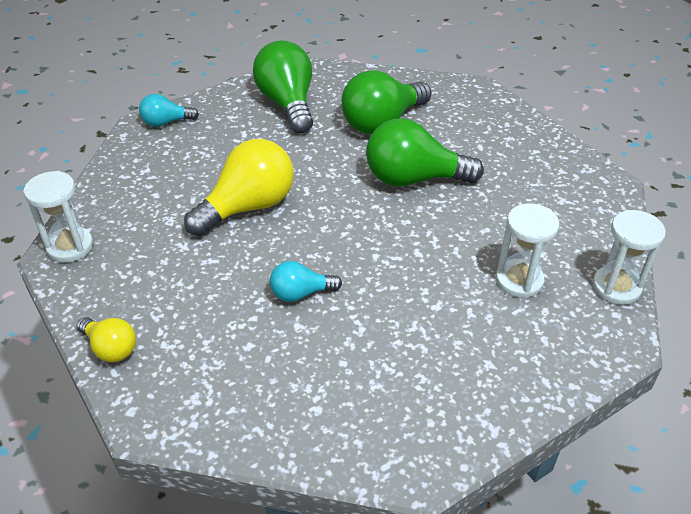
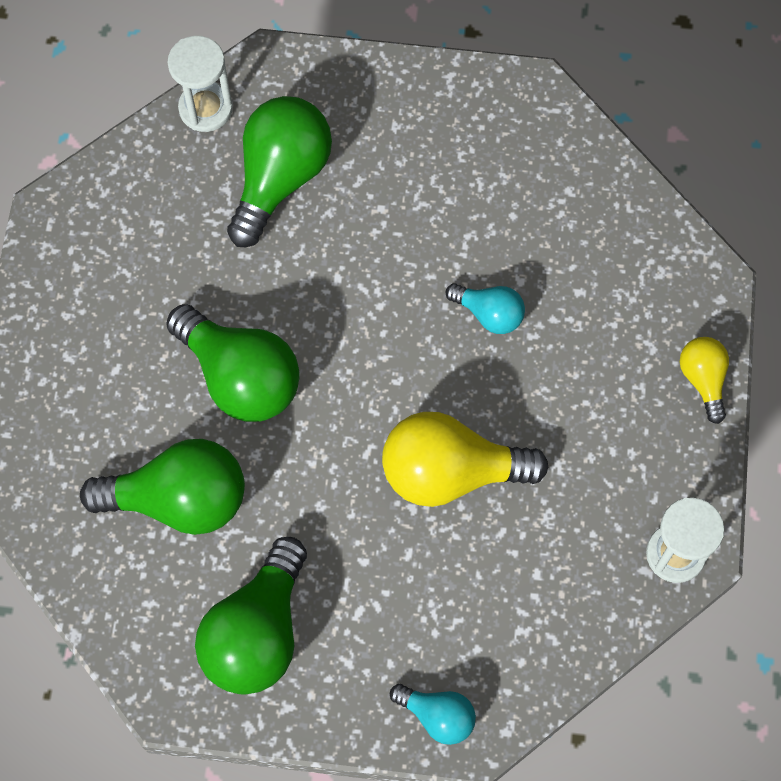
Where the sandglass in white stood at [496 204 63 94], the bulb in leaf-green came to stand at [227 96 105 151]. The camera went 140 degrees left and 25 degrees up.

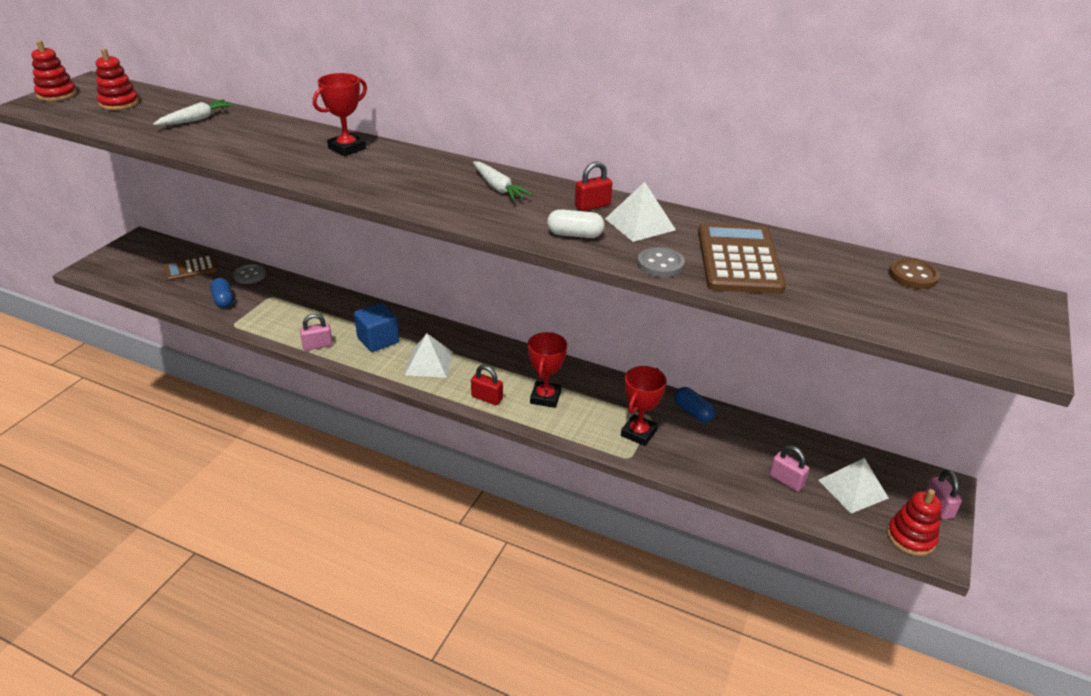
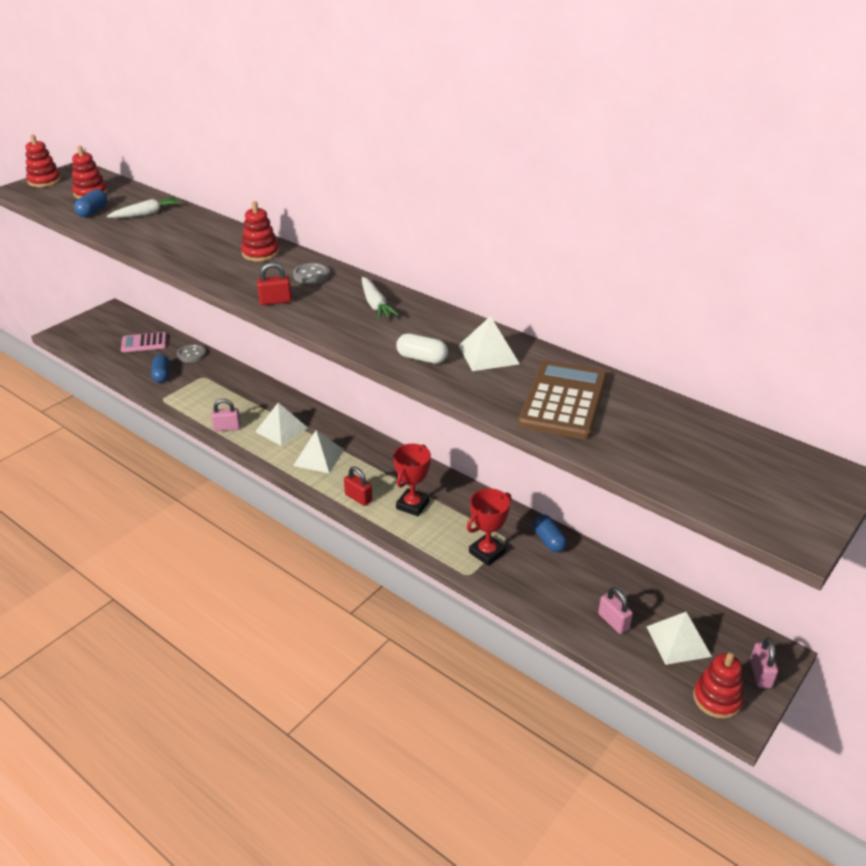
The second view gained the pill shape in royal blue at [74 189 33 28]. What was the pocket calculator in russet at [164 255 53 26] turned into the pocket calculator in pink at [121 332 46 20]. Where the trophy in red stood at [313 73 54 83], the ring stacker in red came to stand at [241 201 39 61]. Where the solid cube in royal blue stood at [354 302 45 50], the solid pyramid in white came to stand at [255 403 53 43]. The small lock in red ended up elsewhere, having gone from [575 162 37 49] to [257 262 35 43]. The button in grey ended up elsewhere, having gone from [637 247 48 30] to [293 263 37 21]. The second view lost the button in russet at [889 258 51 31]. The camera went 15 degrees right and 0 degrees up.

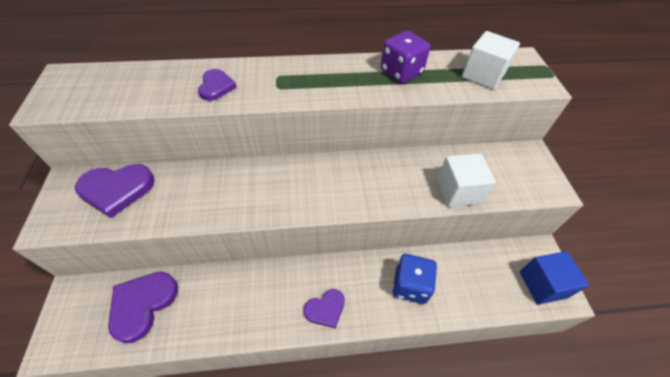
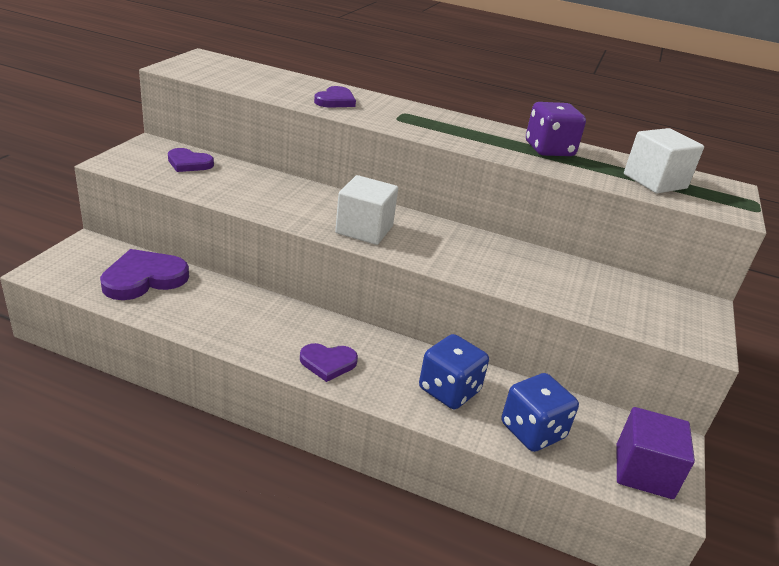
The size of the heart shape in purple at [75 164 79 54] changed by a factor of 0.61. The solid cube in white ended up elsewhere, having gone from [437 153 59 54] to [335 175 63 70]. The second view gained the die in royal blue at [502 373 77 79]. What was the solid cube in royal blue at [520 251 69 54] turned into the solid cube in purple at [617 407 78 92]. The camera went 25 degrees right and 20 degrees down.

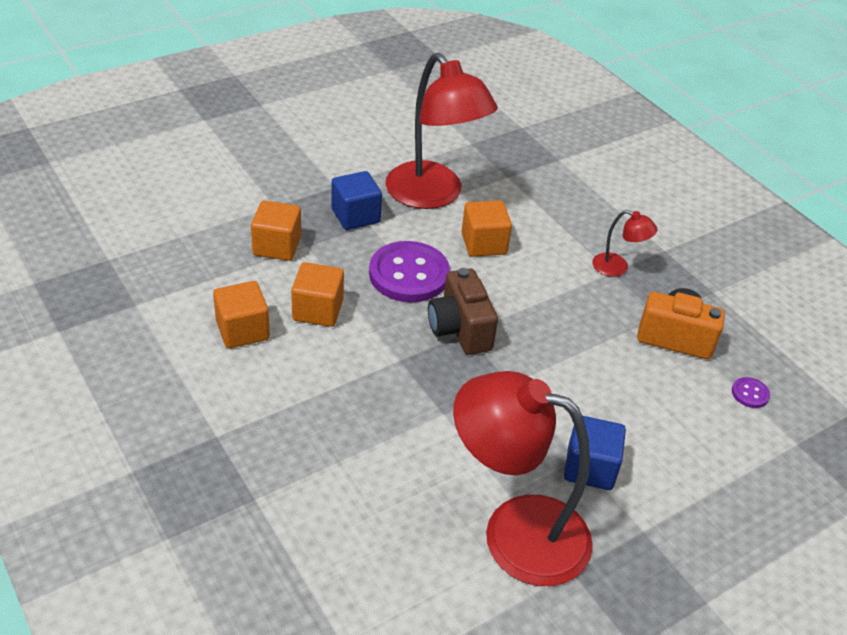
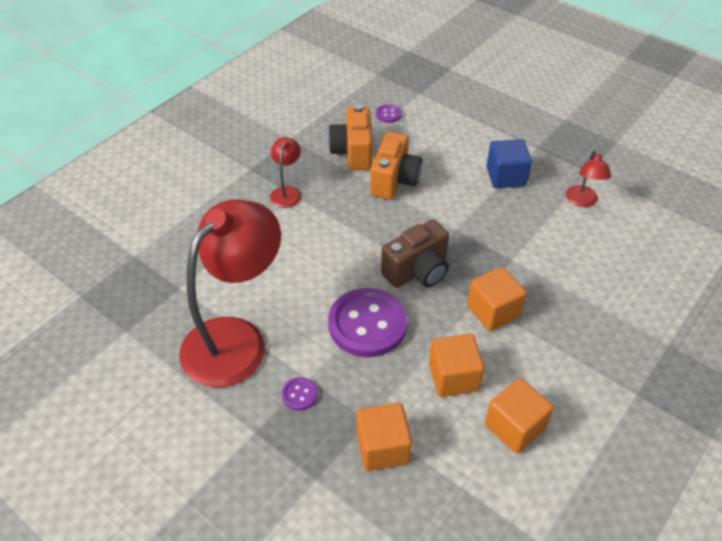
Where the solid cube in royal blue stood at [331 171 51 59], the button in purple came to stand at [282 377 36 34]. The second view gained the camera in bright orange at [370 132 52 68]. The solid cube in bright orange ended up elsewhere, having gone from [461 200 51 57] to [467 267 60 64]. The size of the reading lamp in red at [453 371 140 215] changed by a factor of 0.44. The camera went 105 degrees left and 5 degrees up.

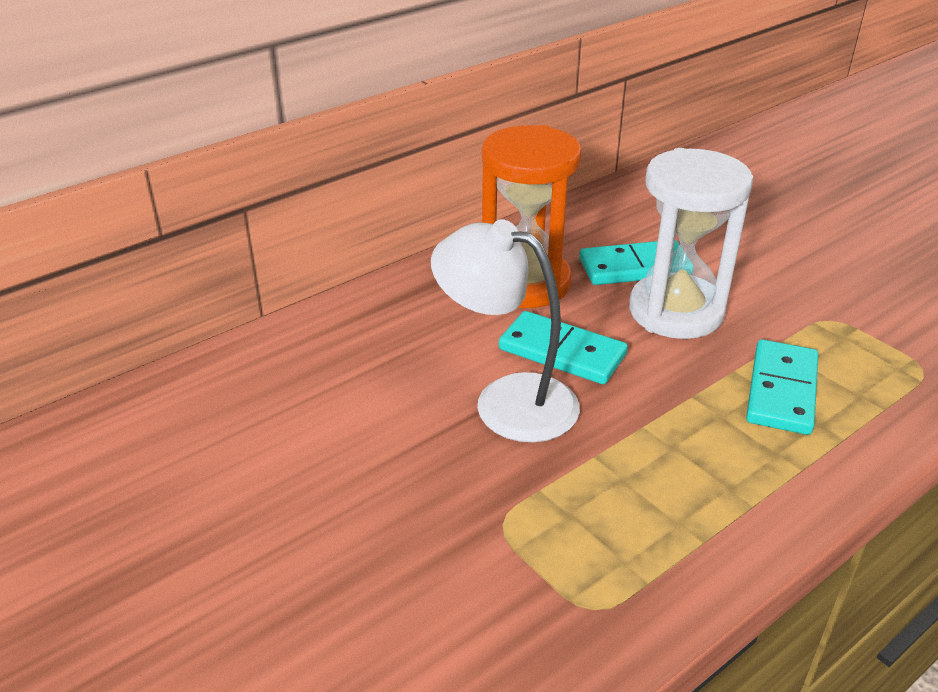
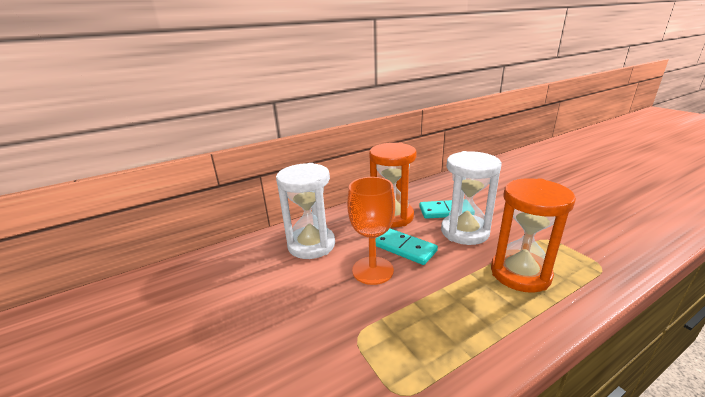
The second view gained the sandglass in white at [276 163 59 96]. Where the reading lamp in white stood at [431 219 149 223], the chalice in bright orange came to stand at [347 177 48 108]. Where the domino tile in teal stood at [746 339 72 96], the sandglass in bright orange came to stand at [491 178 85 115]. The camera went 10 degrees right and 10 degrees down.

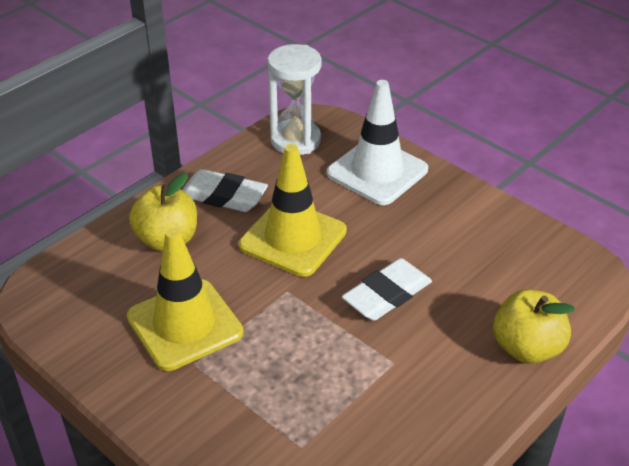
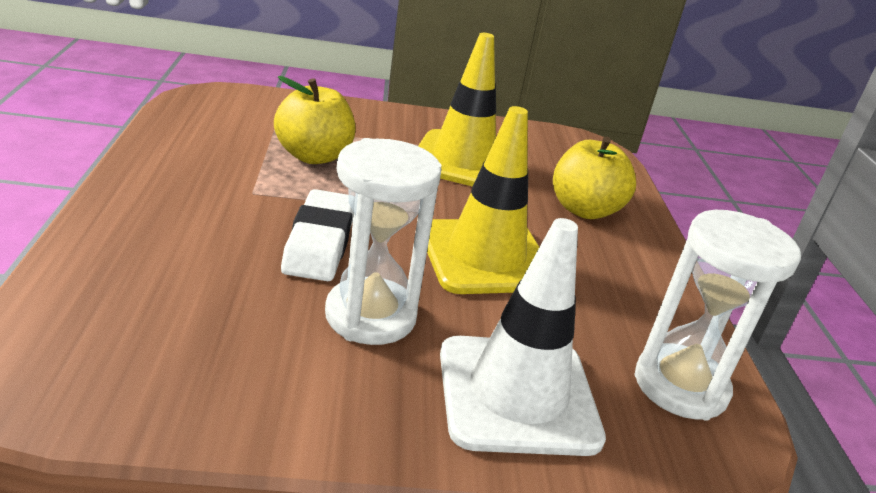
The apple fruit in golden ended up elsewhere, having gone from [493 289 82 75] to [274 76 81 88]. The second view gained the sandglass in white at [325 138 117 207]. The second view lost the gum eraser in white at [183 169 85 43]. The camera went 130 degrees right and 10 degrees down.

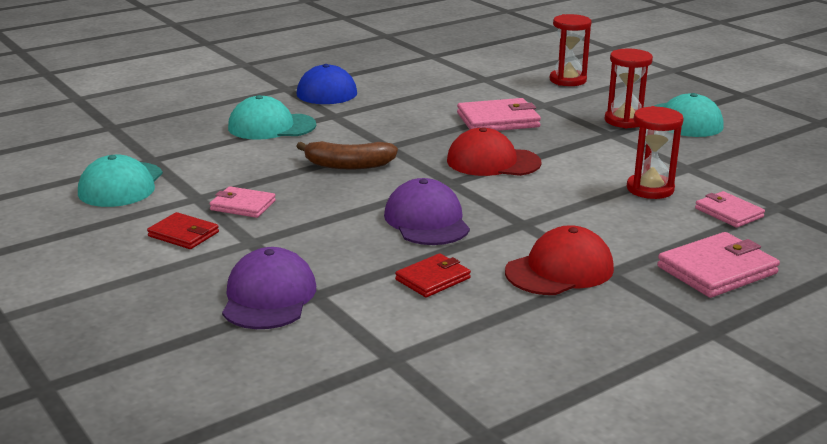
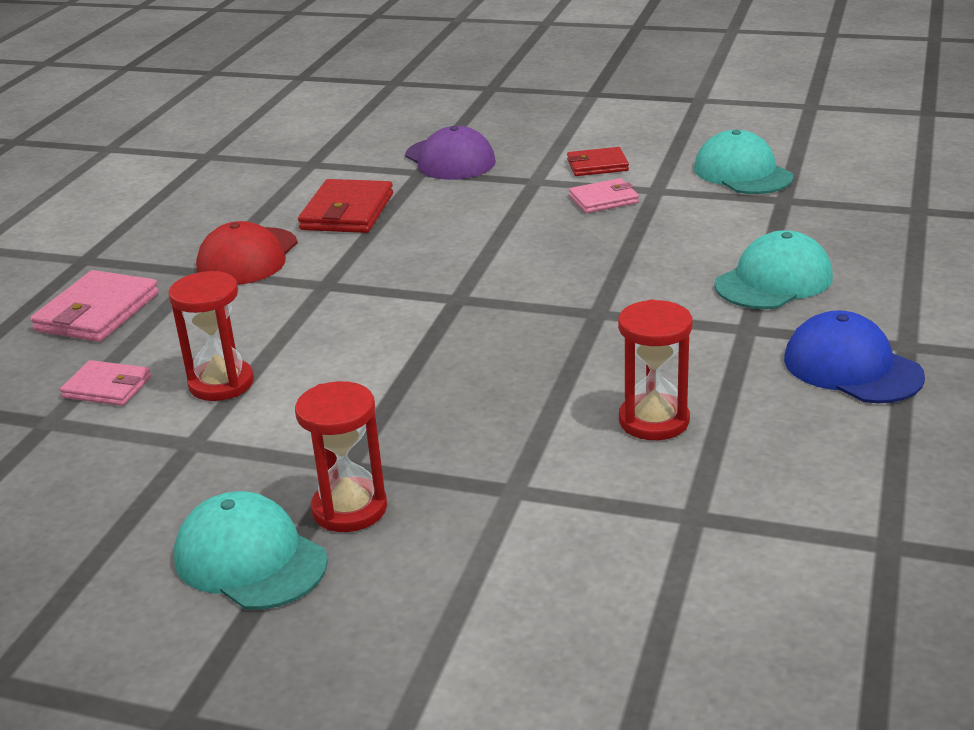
The size of the billfold in red at [395 253 76 44] changed by a factor of 1.60. The sandglass in red ended up elsewhere, having gone from [549 14 43 72] to [618 299 74 141]. The second view lost the toy banana in russet at [296 141 102 29]. The second view lost the baseball cap in purple at [384 178 86 67]. The second view lost the baseball cap in red at [447 127 94 49]. The second view lost the billfold in pink at [457 98 84 33]. The camera went 145 degrees right and 5 degrees up.

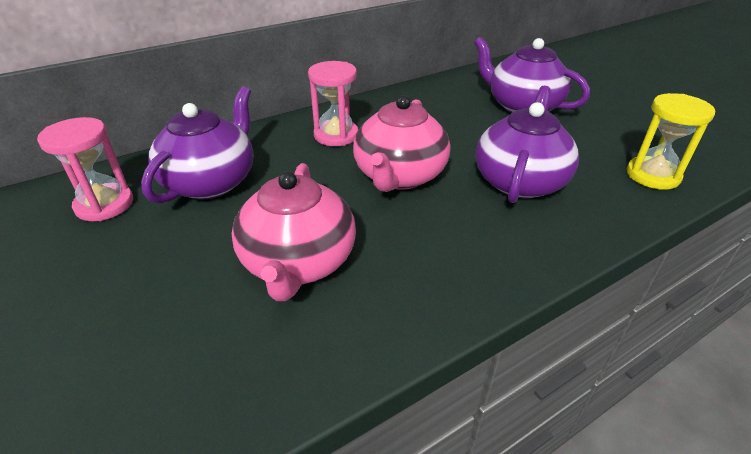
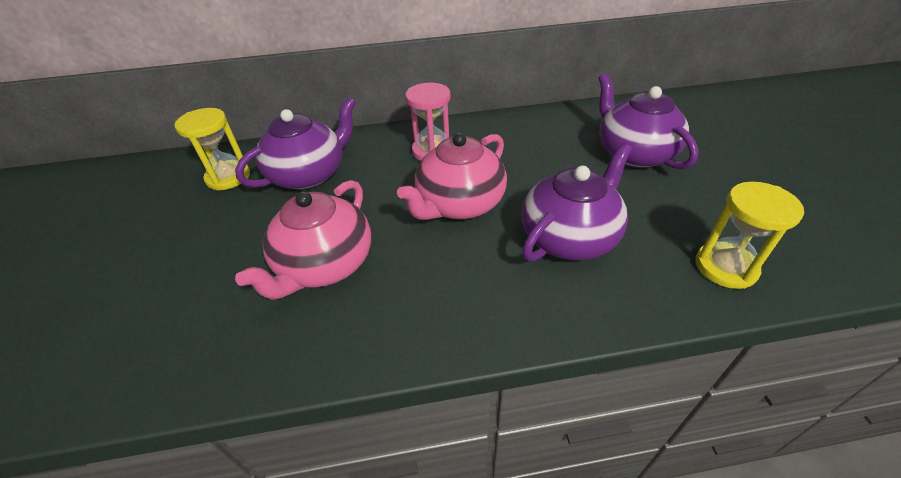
What was the sandglass in pink at [37 117 96 104] turned into the sandglass in golden at [174 108 76 83]. The camera went 25 degrees right and 5 degrees up.

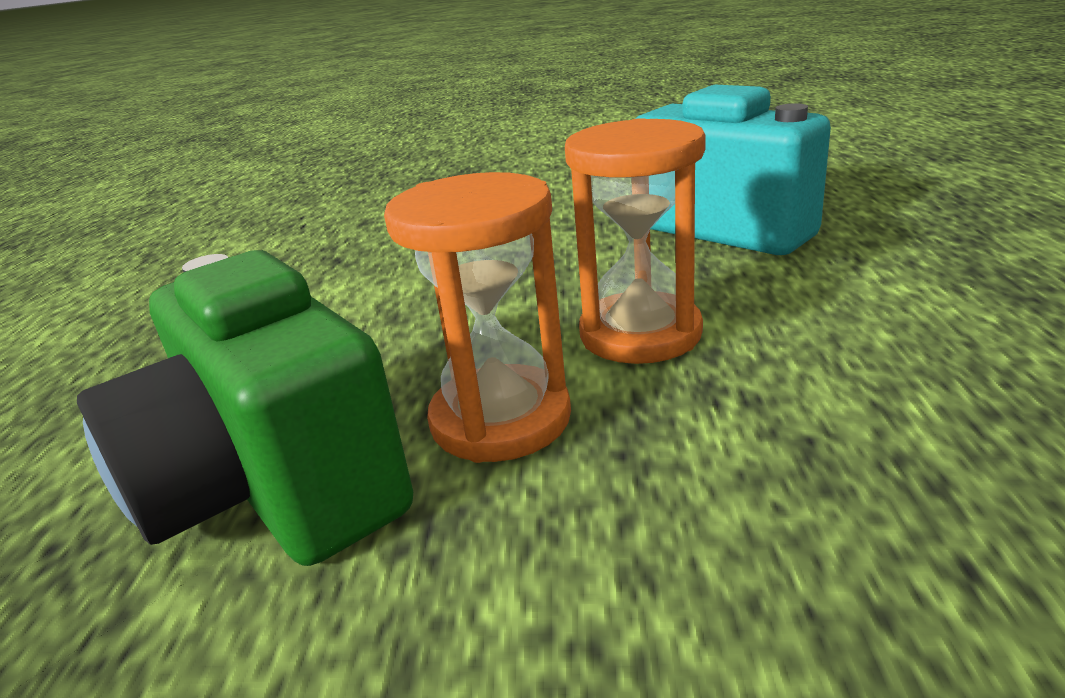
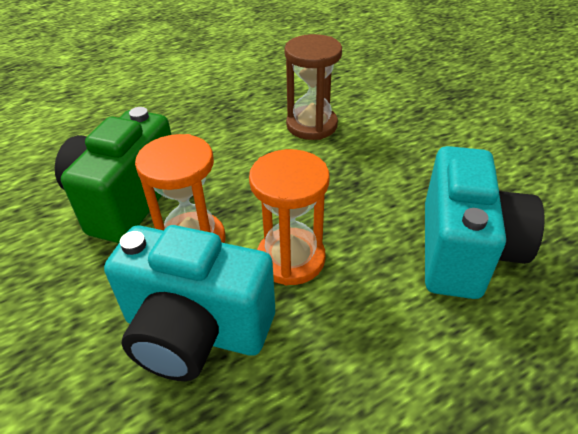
The second view gained the camera in teal at [104 225 171 156]. The second view gained the sandglass in russet at [285 34 57 106]. The camera went 55 degrees right and 15 degrees up.

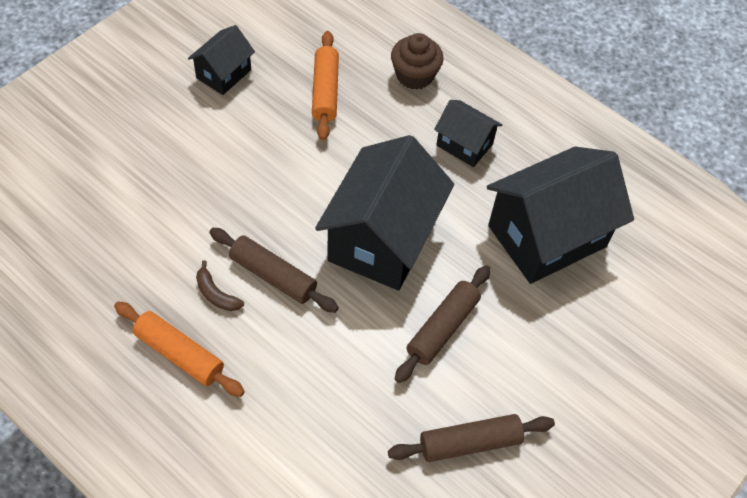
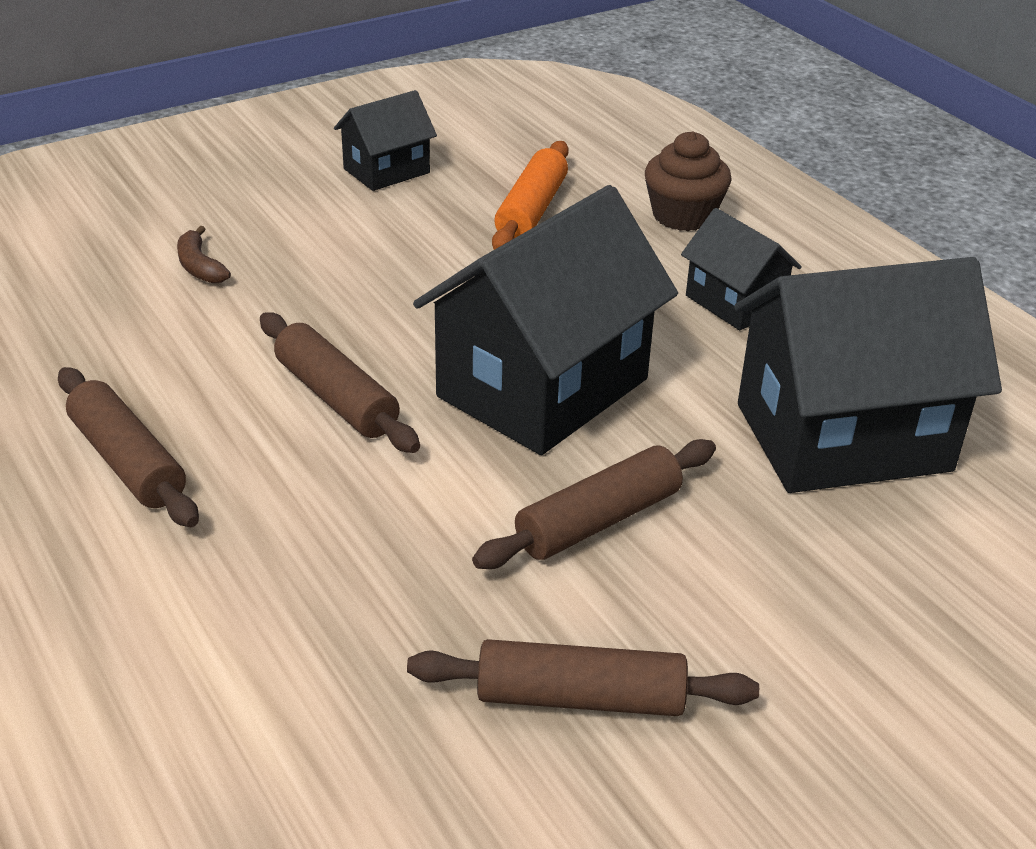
What was the pastry roller in bright orange at [114 301 131 96] turned into the pastry roller in russet at [58 367 141 160]. The toy banana in russet ended up elsewhere, having gone from [196 260 48 51] to [177 226 54 57]. The camera went 20 degrees right and 20 degrees down.

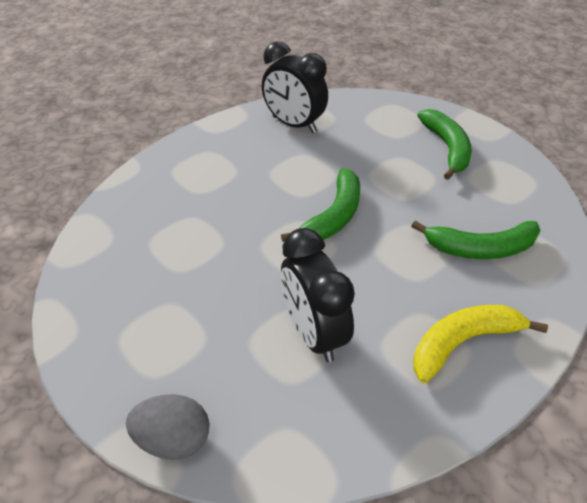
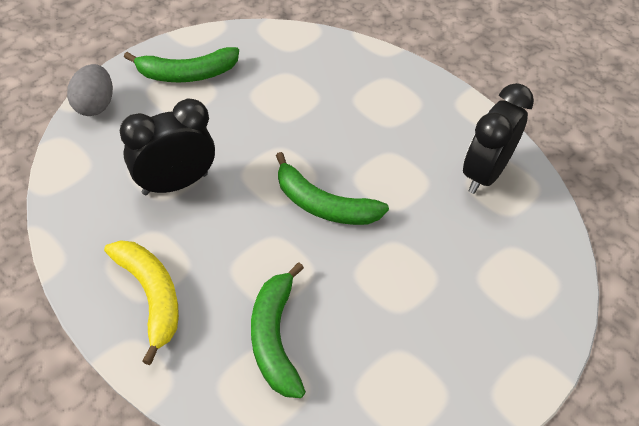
The toy banana in leaf-green ended up elsewhere, having gone from [417 109 55 71] to [124 47 115 35]. The camera went 85 degrees right and 5 degrees up.

